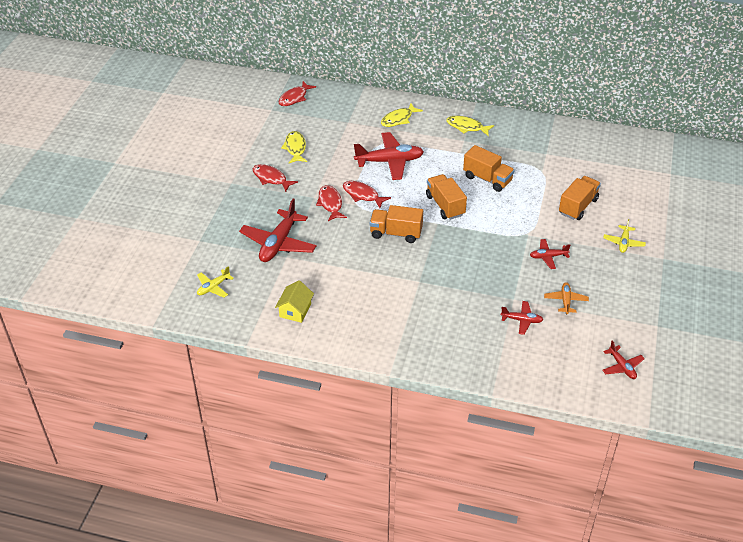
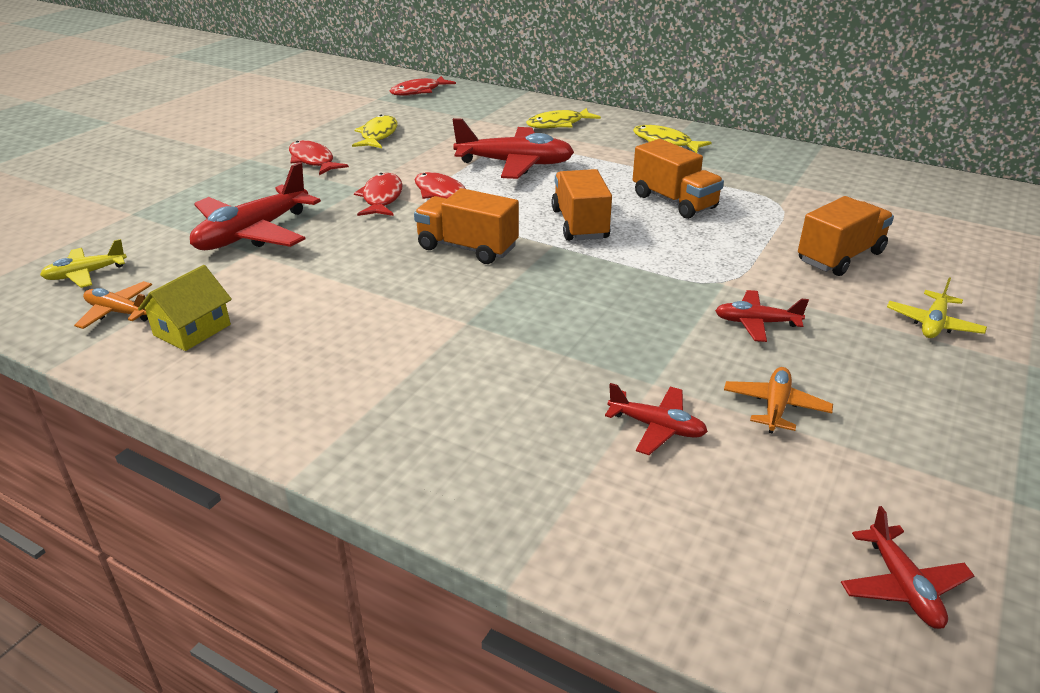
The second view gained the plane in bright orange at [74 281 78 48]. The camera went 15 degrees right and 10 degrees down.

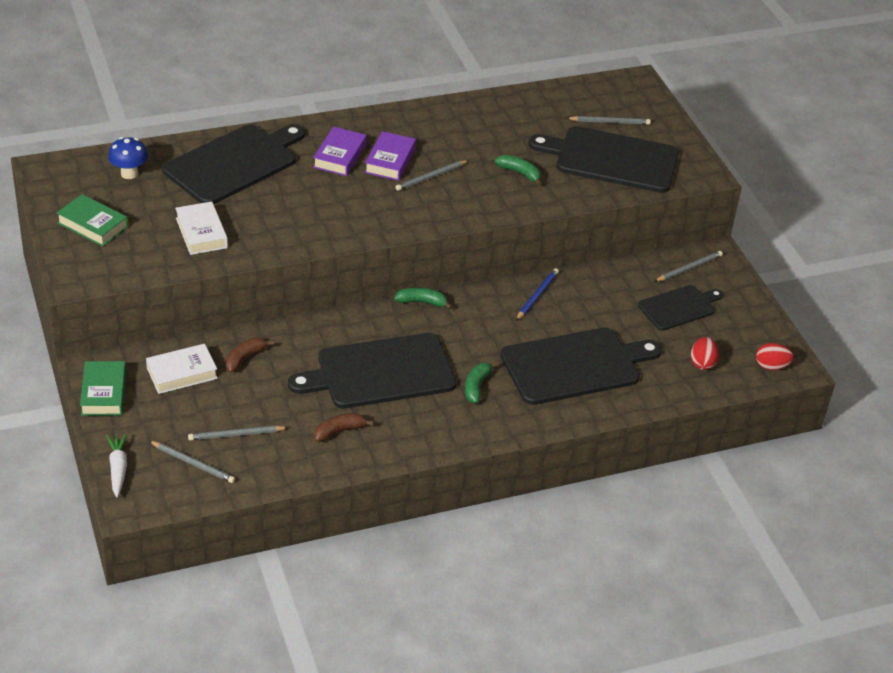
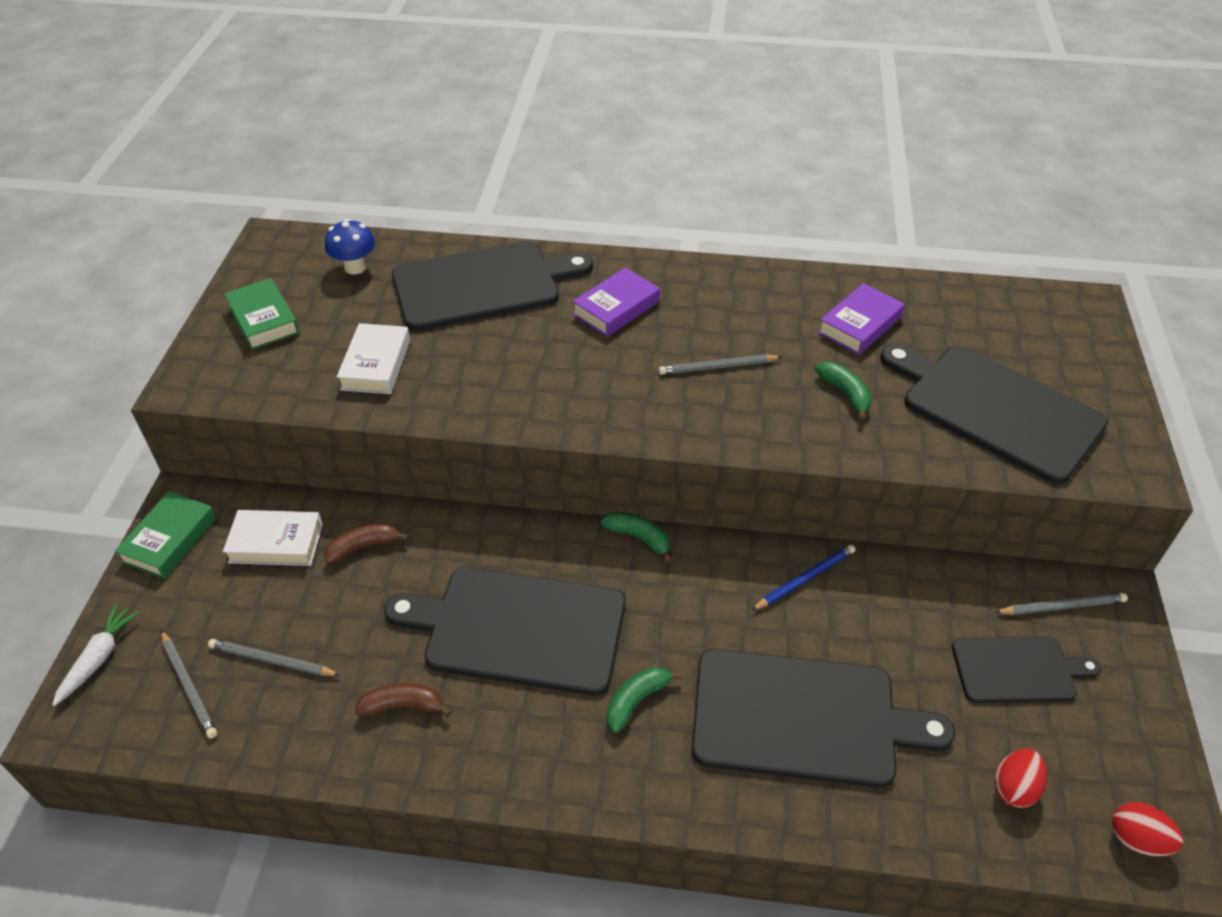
The hardback in purple ended up elsewhere, having gone from [365 131 51 50] to [818 283 87 72]. The second view lost the lead pencil in grey at [567 116 84 9]. The camera went 30 degrees right and 5 degrees up.

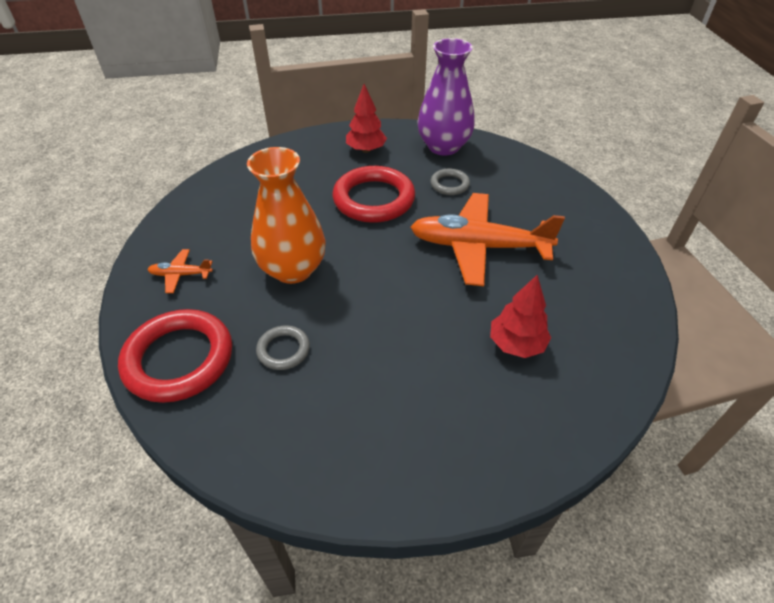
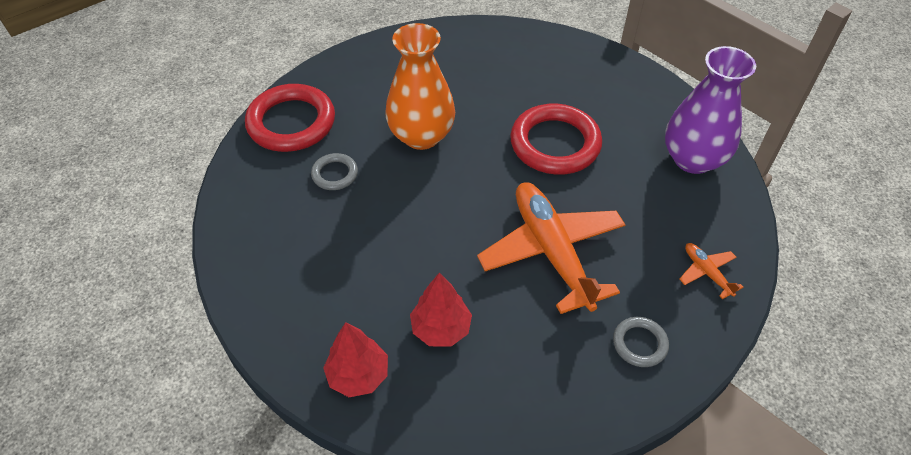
The tree in red ended up elsewhere, having gone from [346 84 41 69] to [323 322 65 75]. The ring in grey ended up elsewhere, having gone from [430 169 40 26] to [613 317 56 50]. The plane in bright orange ended up elsewhere, having gone from [147 249 66 44] to [679 243 64 56]. The camera went 60 degrees right and 5 degrees up.

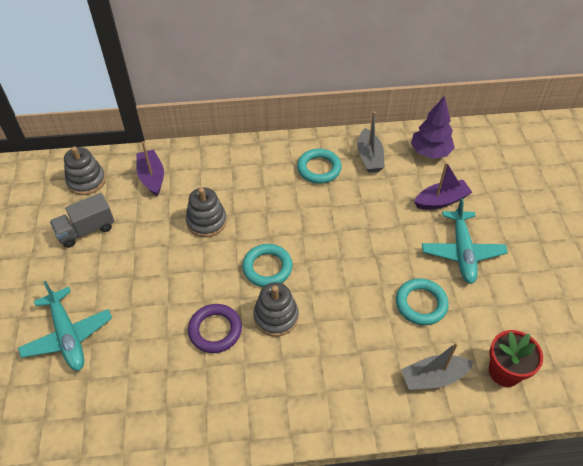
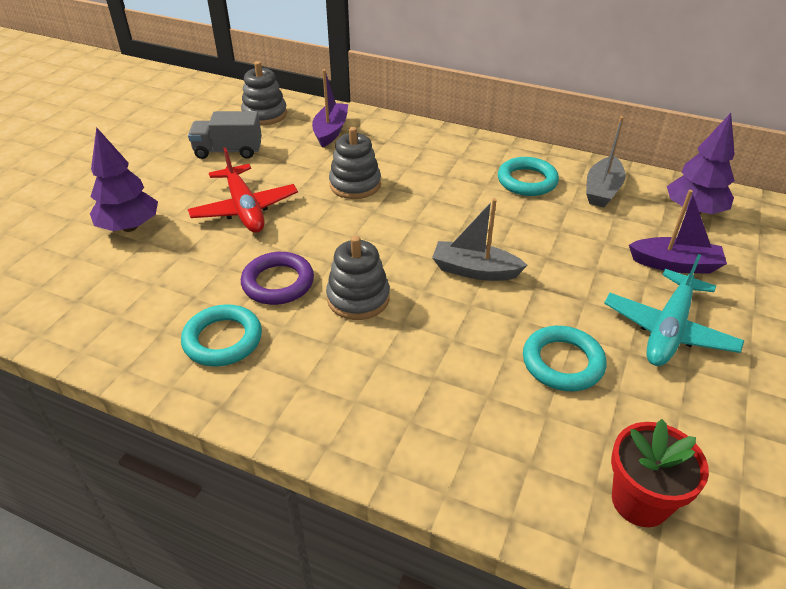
Where the plane in teal stood at [18 281 94 90], the tree in purple came to stand at [90 127 68 105]. The ring in teal ended up elsewhere, having gone from [242 244 51 43] to [181 304 81 63]. The second view gained the plane in red at [188 147 110 86]. The toy boat in grey ended up elsewhere, having gone from [401 342 73 48] to [432 198 95 83]. The camera went 30 degrees right and 10 degrees down.

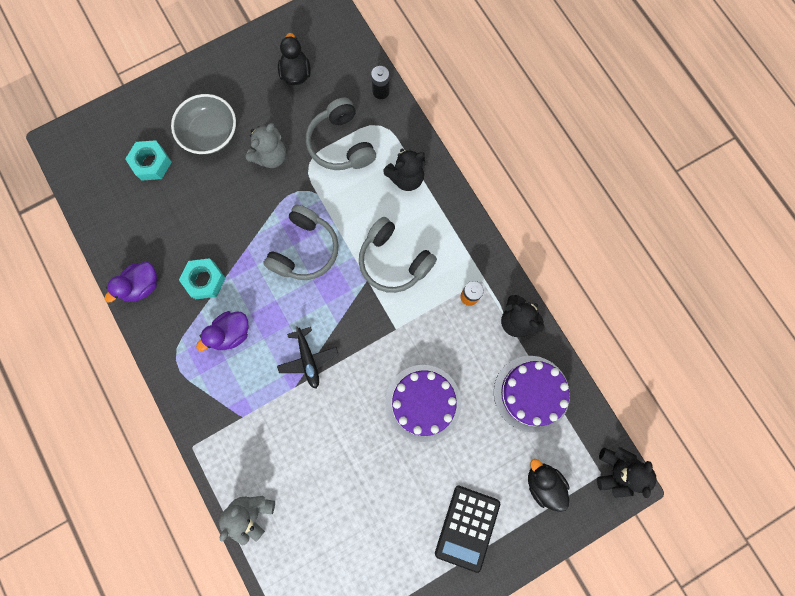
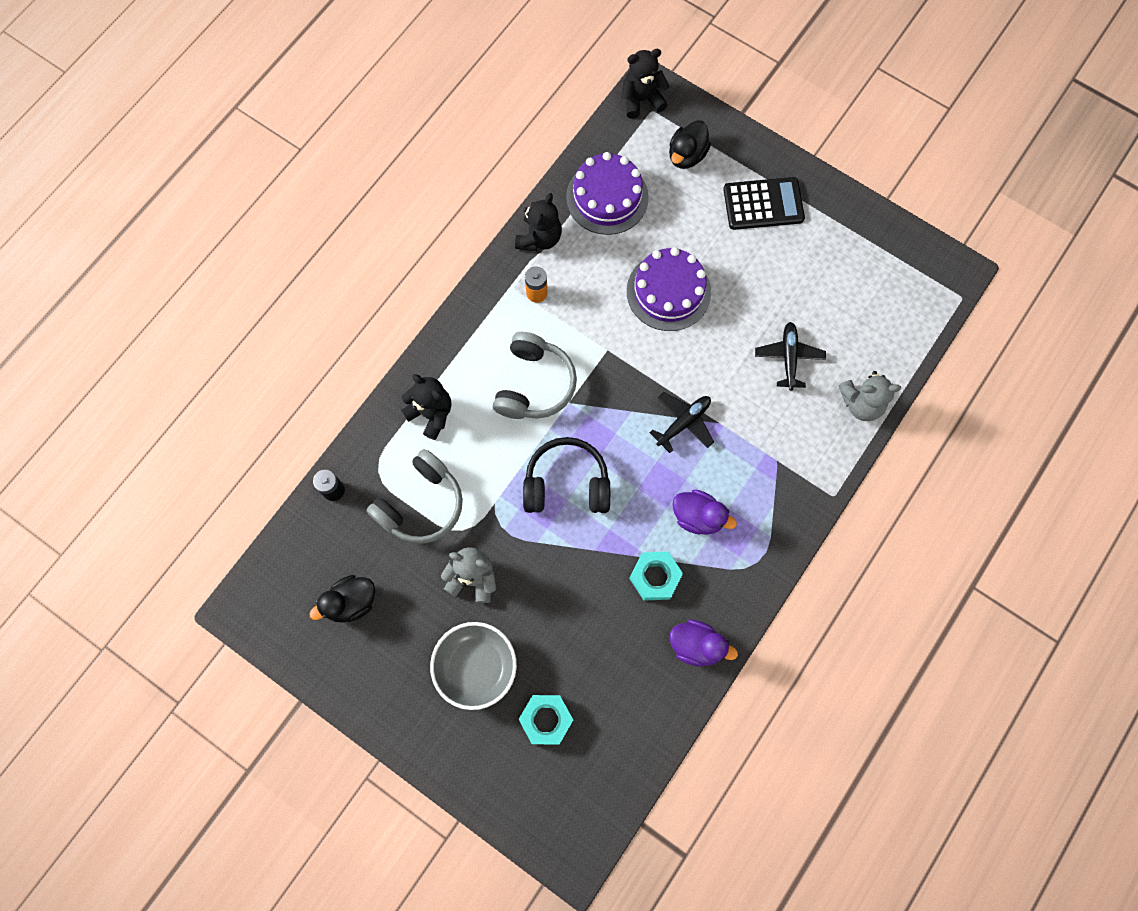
What was the headset in grey at [263 205 76 75] turned into the headset in jet-black at [523 437 87 76]. The second view gained the plane in jet-black at [755 322 71 68]. The camera went 115 degrees left and 5 degrees down.

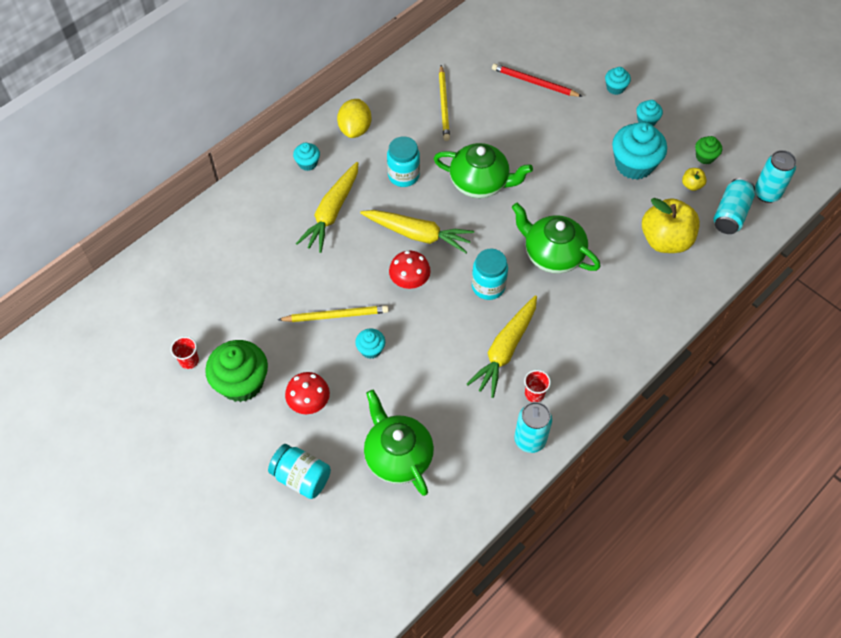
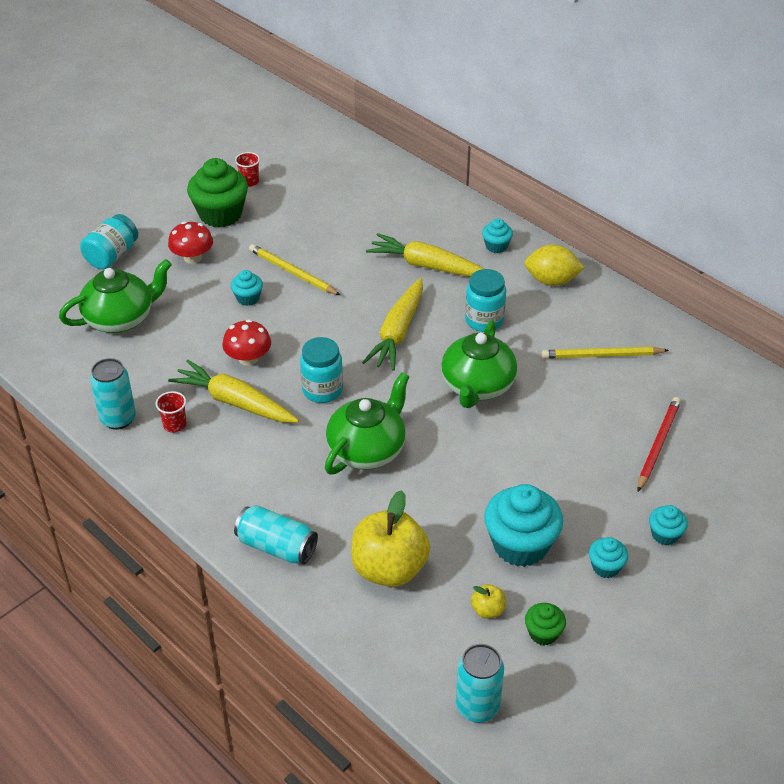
The toadstool in red ended up elsewhere, having gone from [389 251 42 38] to [222 319 49 47]. The can in teal ended up elsewhere, having gone from [713 178 42 56] to [234 505 84 59]. The lead pencil in golden at [278 305 111 17] ended up facing another way, 135 degrees clockwise from before. The camera went 90 degrees right and 15 degrees down.

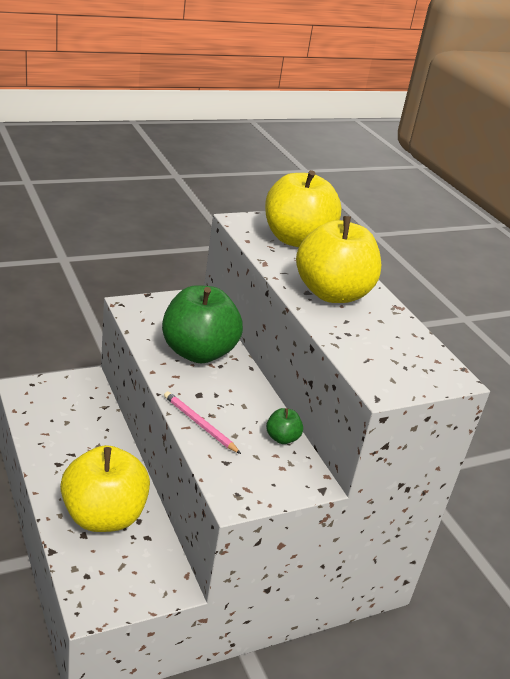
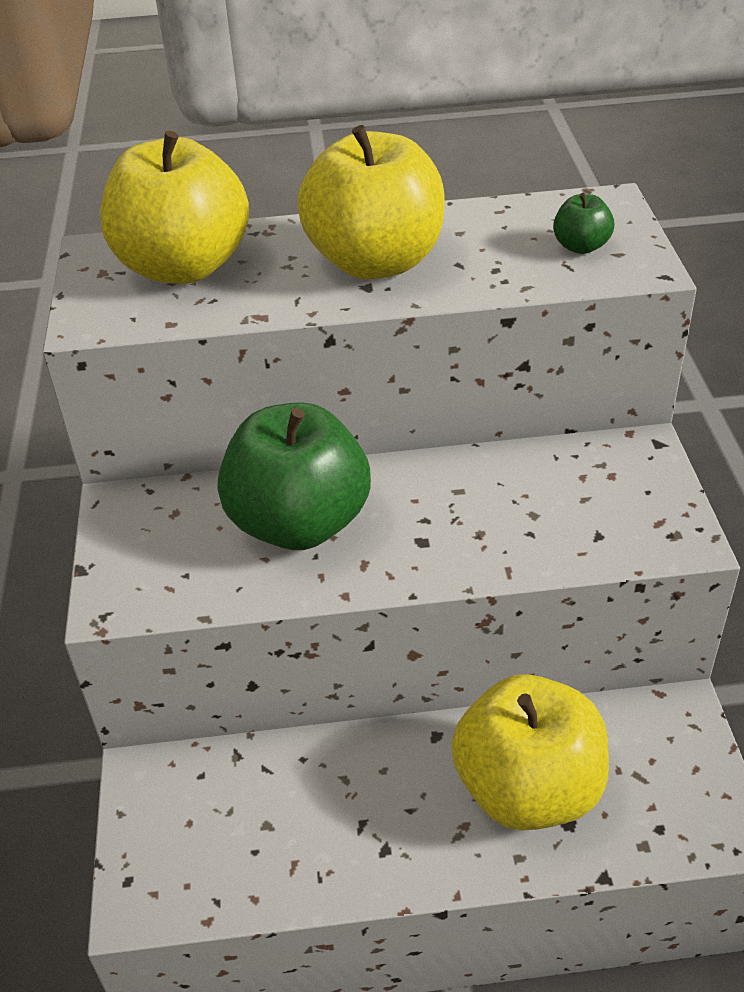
The apple fruit in leaf-green ended up elsewhere, having gone from [266 408 37 36] to [553 193 61 61]. The second view lost the lead pencil in pink at [164 391 77 63]. The camera went 65 degrees left and 10 degrees up.

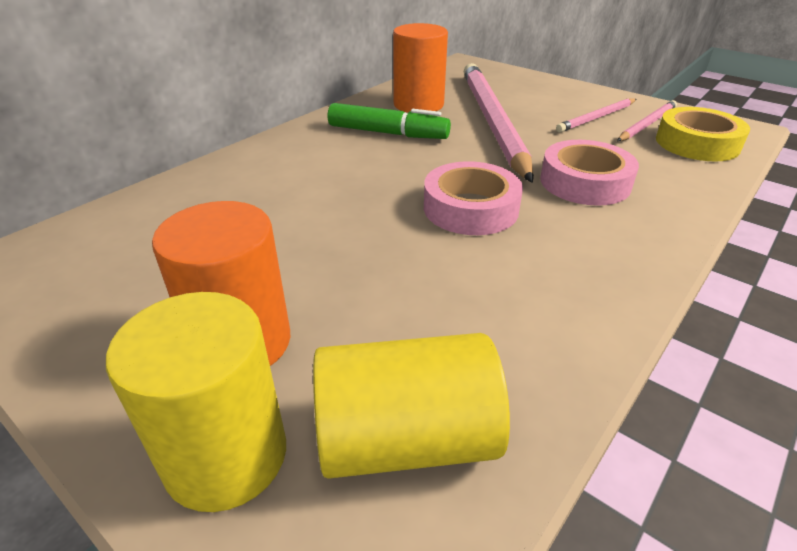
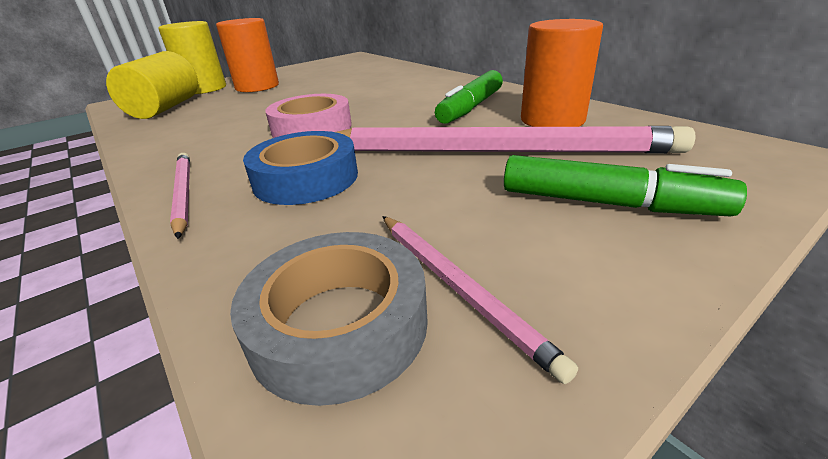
The lead pencil in pink ended up elsewhere, having gone from [556 98 80 34] to [170 153 20 86]. What was the sticky tape in golden at [656 107 94 54] turned into the sticky tape in grey at [230 232 198 174]. What was the sticky tape in pink at [540 140 99 66] turned into the sticky tape in royal blue at [243 131 115 74]. The second view gained the marker pen in leaf-green at [504 155 243 61]. The camera went 105 degrees right and 5 degrees down.

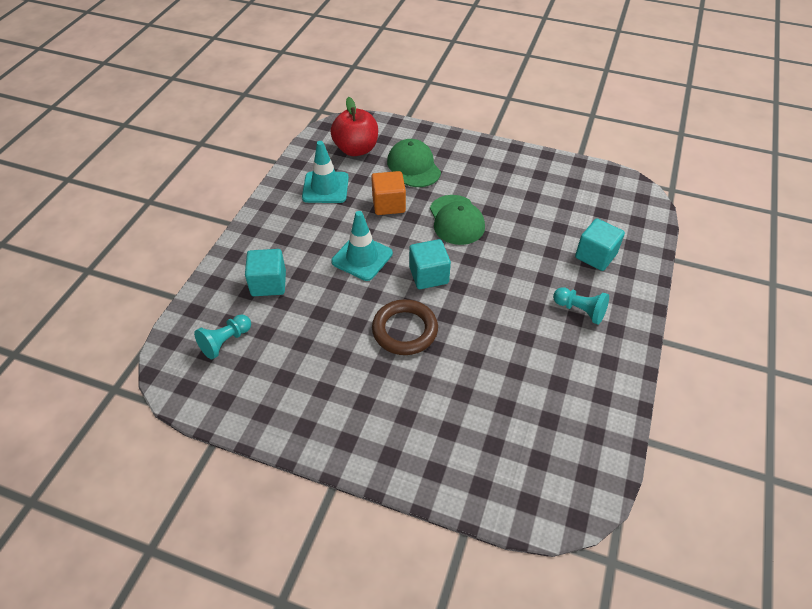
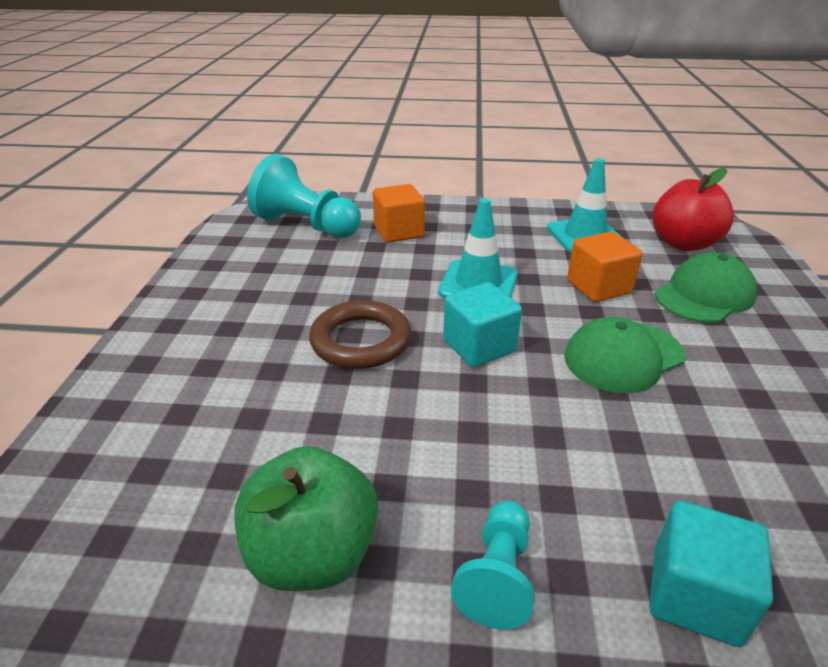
The second view gained the apple fruit in leaf-green at [235 446 143 145]. The size of the chess pawn in teal at [194 314 57 45] changed by a factor of 1.78. What was the solid cube in teal at [245 249 41 47] turned into the solid cube in bright orange at [373 184 52 59]. The camera went 75 degrees right and 15 degrees down.

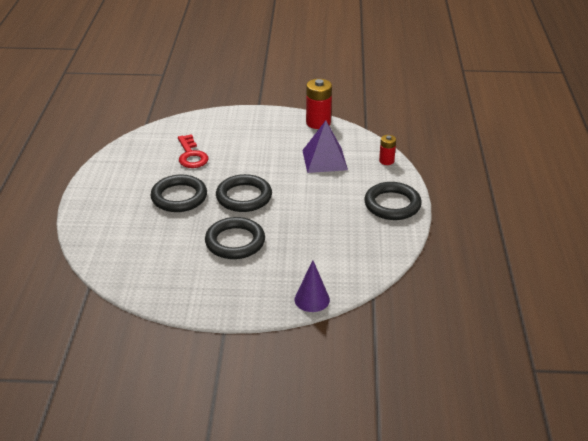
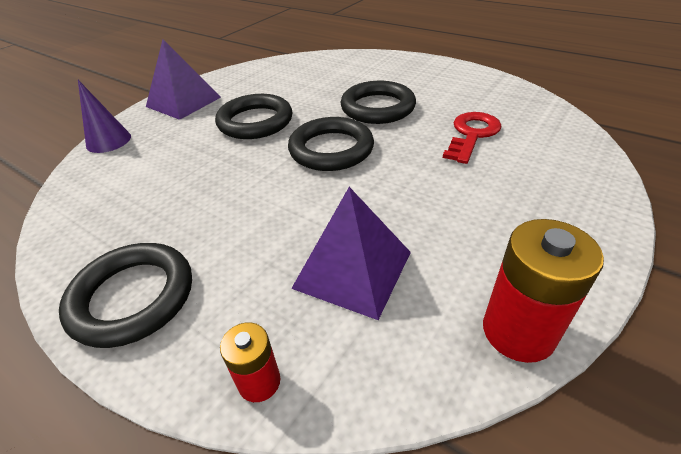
The second view gained the solid pyramid in purple at [146 39 75 81]. The latchkey in red at [178 134 30 34] ended up facing another way, 105 degrees clockwise from before. The camera went 125 degrees right and 5 degrees up.

